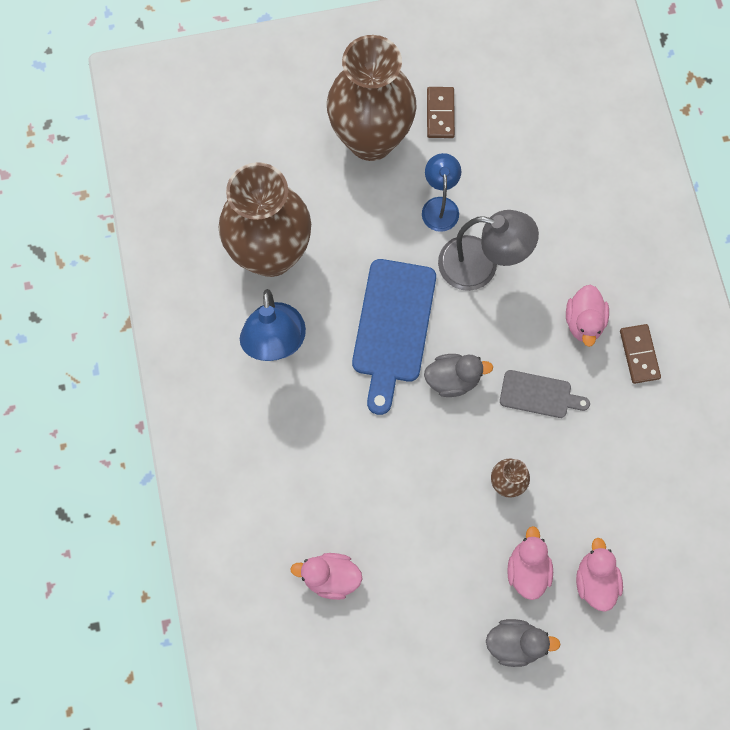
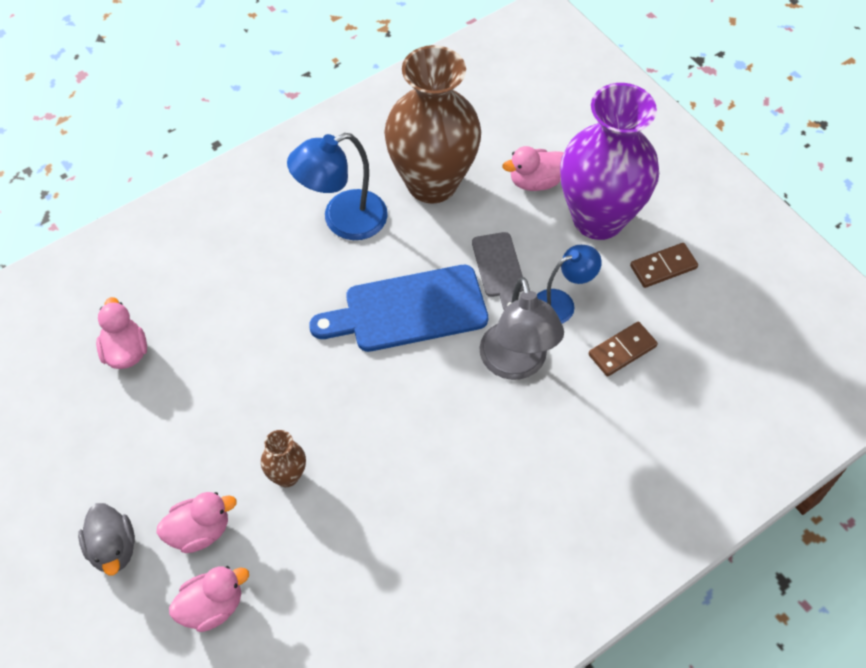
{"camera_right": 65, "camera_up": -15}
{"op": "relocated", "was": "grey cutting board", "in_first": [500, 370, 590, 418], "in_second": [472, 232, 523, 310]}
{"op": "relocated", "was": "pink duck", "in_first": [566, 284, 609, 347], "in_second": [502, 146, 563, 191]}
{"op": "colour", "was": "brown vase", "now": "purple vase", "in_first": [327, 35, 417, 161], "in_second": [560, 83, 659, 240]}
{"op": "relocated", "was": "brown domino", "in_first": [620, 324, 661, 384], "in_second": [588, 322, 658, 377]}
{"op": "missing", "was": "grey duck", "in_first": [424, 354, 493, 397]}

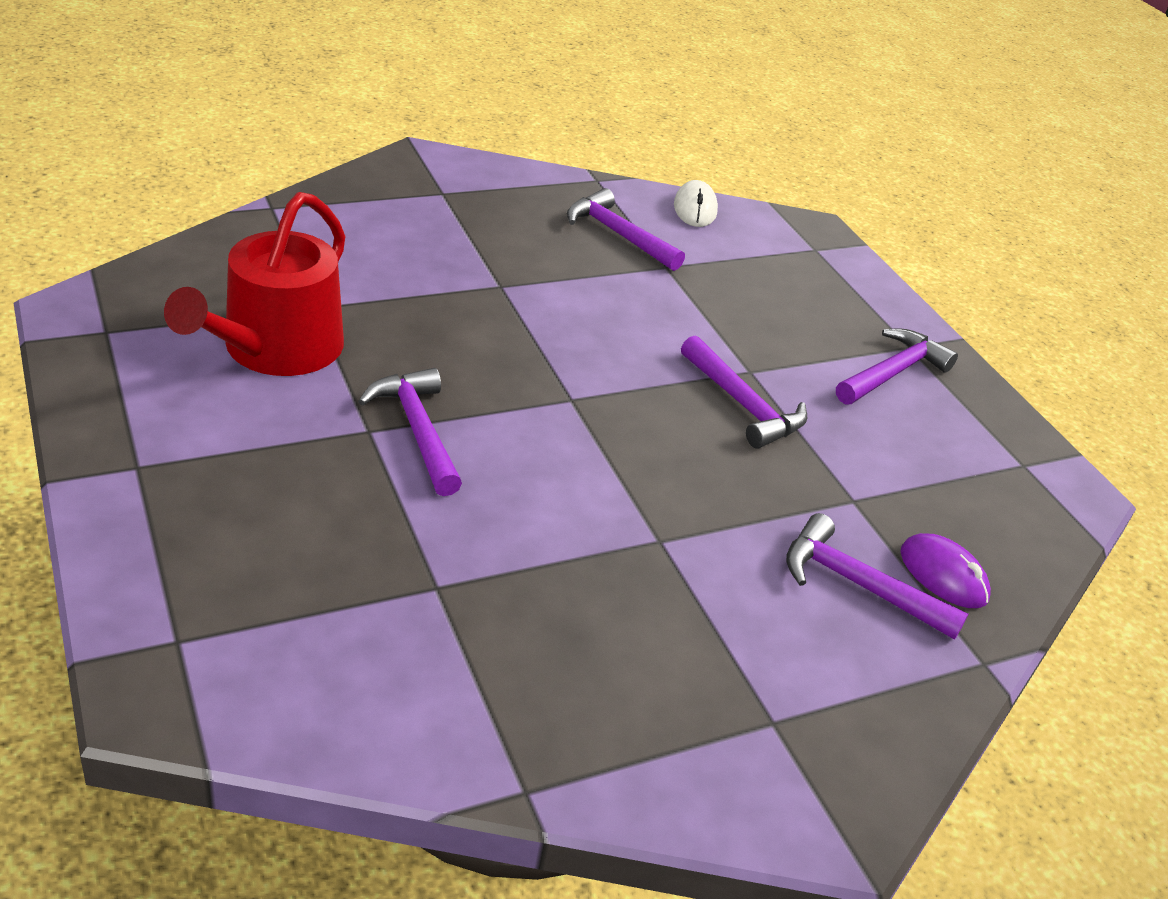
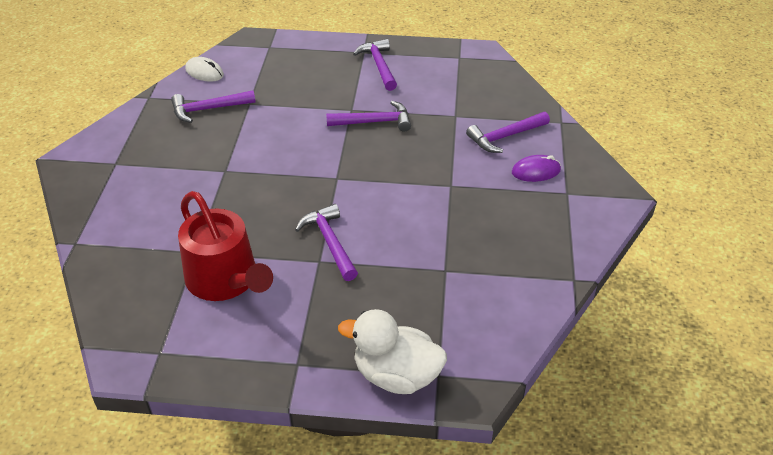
{"camera_right": -55, "camera_up": 5}
{"op": "spun", "was": "purple hammer", "in_first": [358, 368, 462, 496], "in_second": [295, 204, 358, 281], "clockwise": 60}
{"op": "appeared", "now": "white duck", "in_second": [338, 309, 447, 394]}
{"op": "relocated", "was": "purple mouse", "in_first": [901, 533, 991, 608], "in_second": [512, 155, 561, 182]}

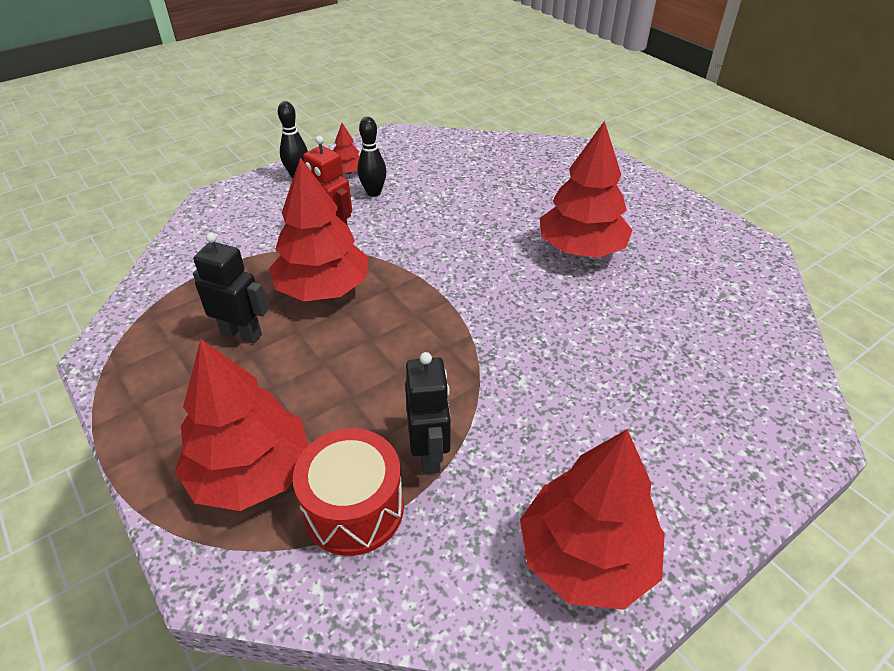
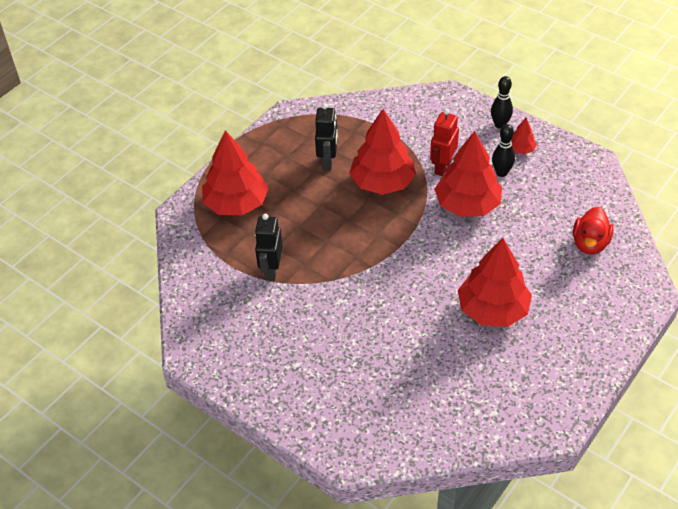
{"camera_right": 75, "camera_up": 5}
{"op": "spun", "was": "black robot", "in_first": [405, 352, 451, 474], "in_second": [255, 214, 283, 281], "clockwise": 120}
{"op": "relocated", "was": "red tree", "in_first": [520, 430, 665, 610], "in_second": [434, 131, 502, 217]}
{"op": "appeared", "now": "red duck", "in_second": [573, 207, 614, 254]}
{"op": "missing", "was": "red drum", "in_first": [293, 428, 404, 556]}

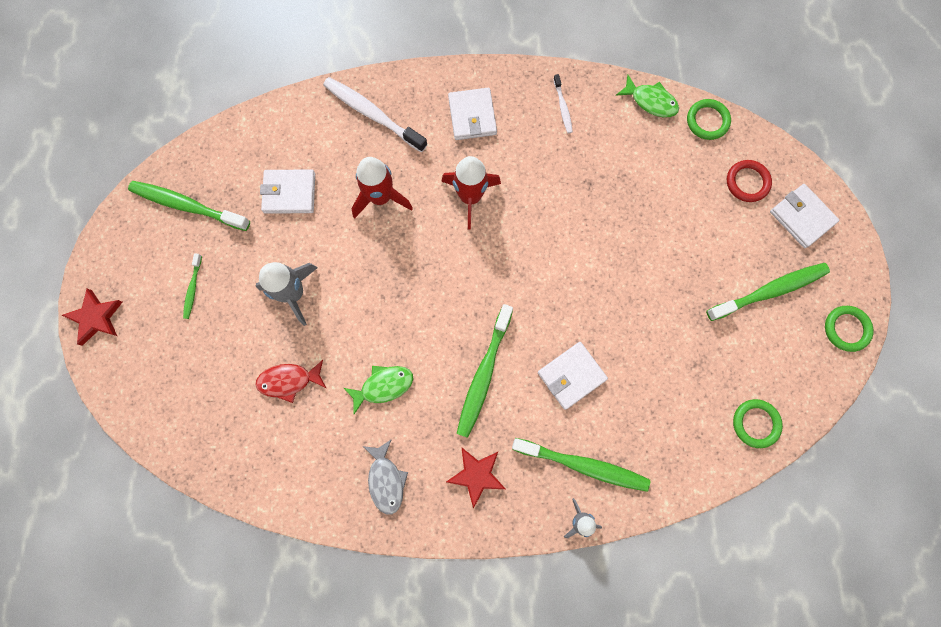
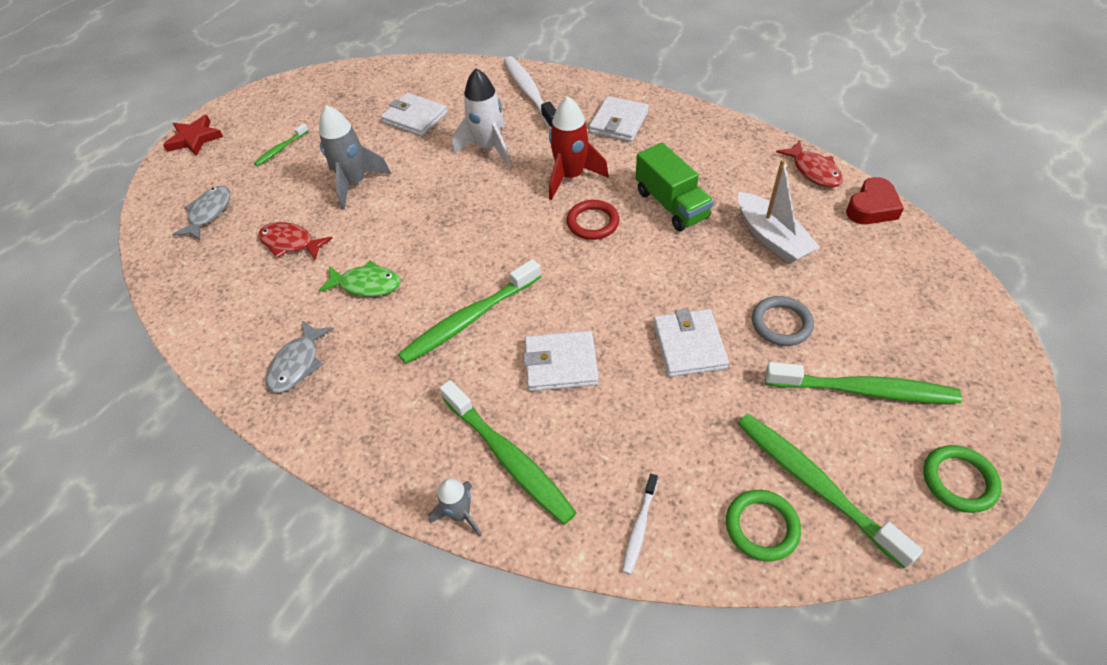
{"camera_right": 35, "camera_up": -25}
{"op": "appeared", "now": "grey fish", "in_second": [172, 186, 230, 240]}
{"op": "colour", "was": "red rocket", "now": "white rocket", "in_first": [351, 157, 413, 219], "in_second": [452, 68, 511, 166]}
{"op": "relocated", "was": "red ring", "in_first": [727, 160, 772, 202], "in_second": [567, 200, 619, 240]}
{"op": "relocated", "was": "white toothbrush", "in_first": [553, 74, 573, 134], "in_second": [622, 474, 658, 574]}
{"op": "appeared", "now": "green truck", "in_second": [636, 142, 714, 231]}
{"op": "relocated", "was": "white wallet", "in_first": [770, 184, 840, 248], "in_second": [653, 308, 729, 377]}
{"op": "appeared", "now": "white boat", "in_second": [738, 159, 820, 264]}
{"op": "relocated", "was": "green toothbrush", "in_first": [128, 181, 250, 231], "in_second": [738, 414, 923, 569]}
{"op": "appeared", "now": "grey ring", "in_second": [752, 296, 814, 346]}
{"op": "colour", "was": "green fish", "now": "red fish", "in_first": [616, 75, 679, 117], "in_second": [776, 141, 843, 188]}
{"op": "exchanged", "was": "green ring", "now": "red heart", "in_first": [687, 99, 731, 140], "in_second": [846, 177, 904, 224]}
{"op": "missing", "was": "red star", "in_first": [446, 447, 505, 509]}

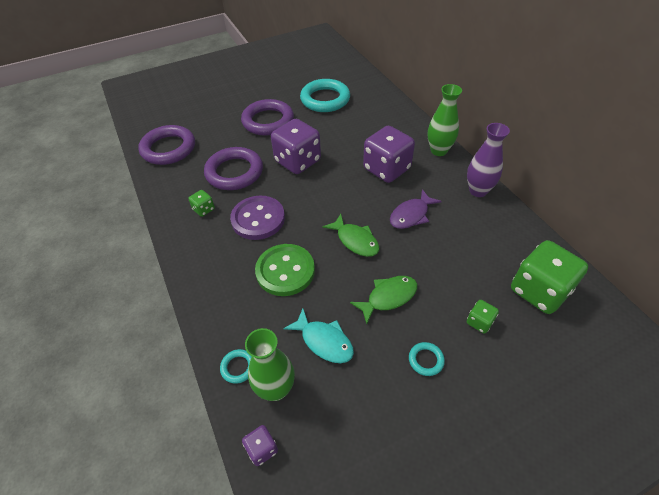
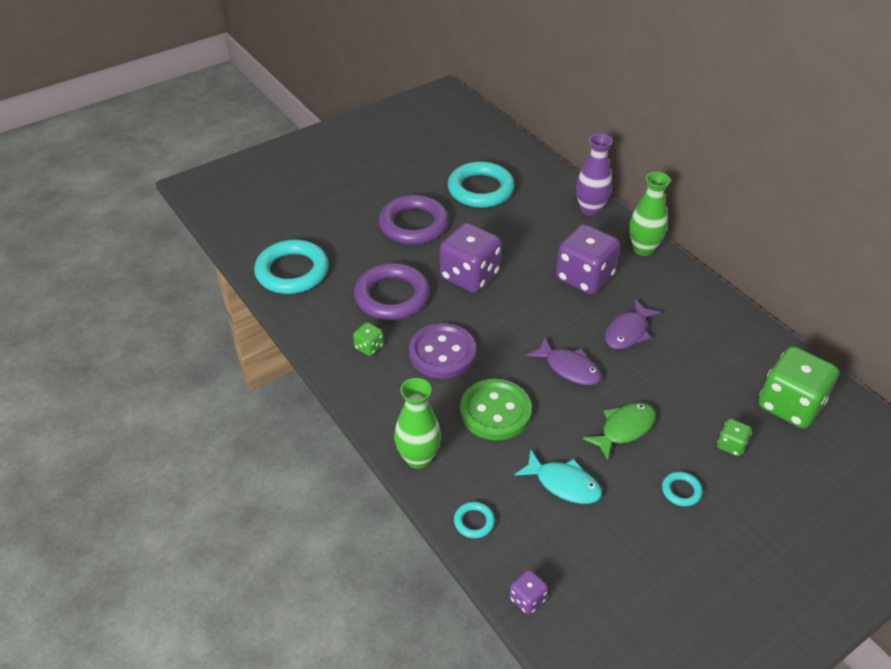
{"camera_right": -10, "camera_up": -5}
{"op": "colour", "was": "purple ring", "now": "turquoise ring", "in_first": [138, 125, 195, 165], "in_second": [254, 240, 329, 294]}
{"op": "relocated", "was": "green vase", "in_first": [245, 328, 295, 401], "in_second": [394, 378, 441, 469]}
{"op": "colour", "was": "green fish", "now": "purple fish", "in_first": [323, 214, 379, 257], "in_second": [526, 337, 602, 385]}
{"op": "relocated", "was": "purple vase", "in_first": [467, 123, 510, 197], "in_second": [576, 134, 613, 216]}

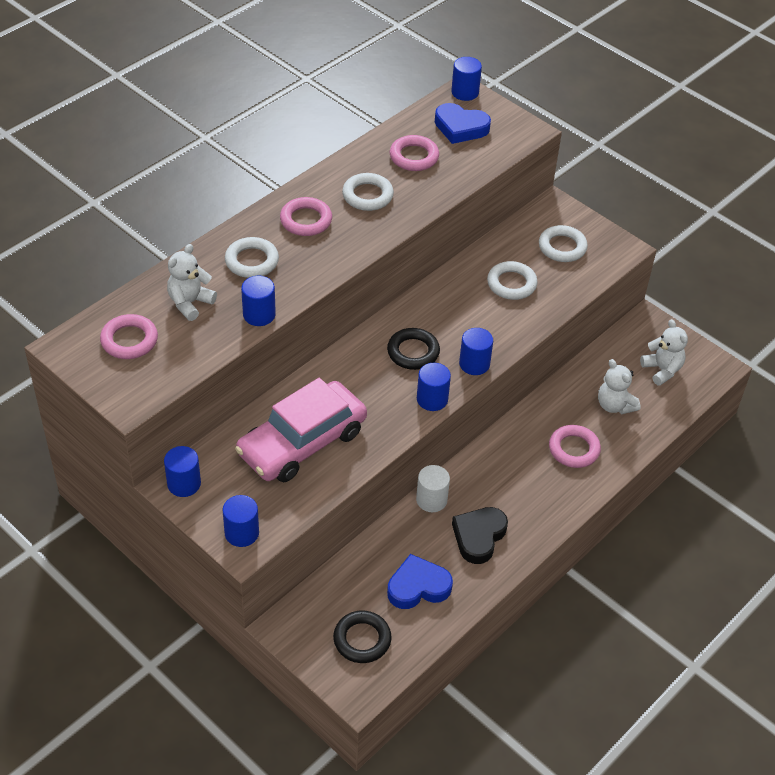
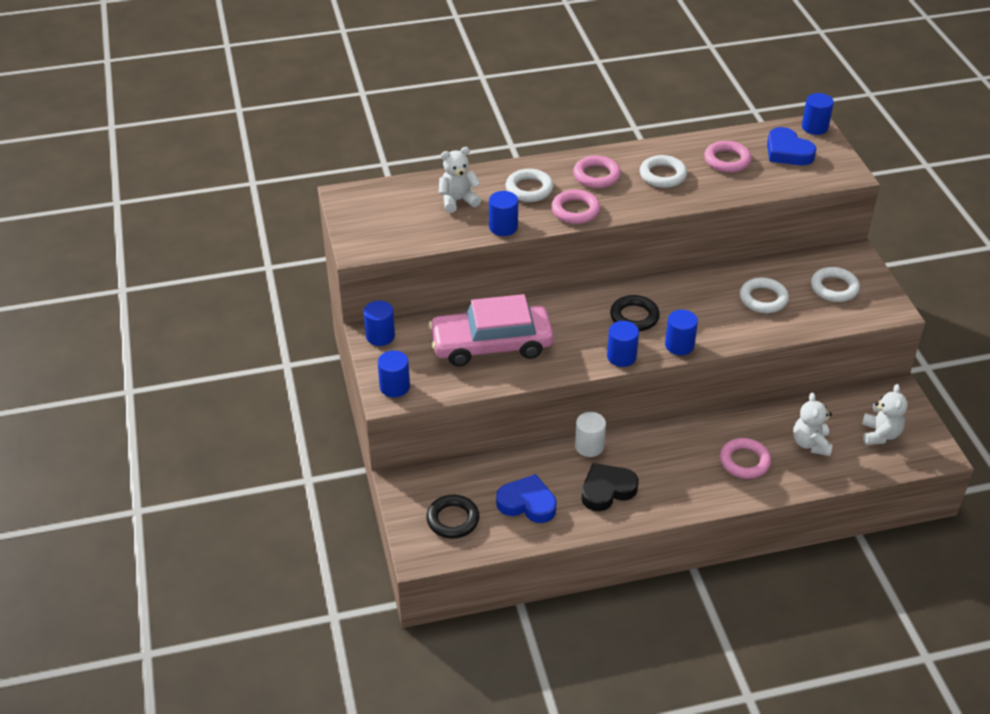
{"camera_right": 35, "camera_up": -5}
{"op": "relocated", "was": "pink ring", "in_first": [100, 314, 158, 359], "in_second": [551, 190, 600, 224]}

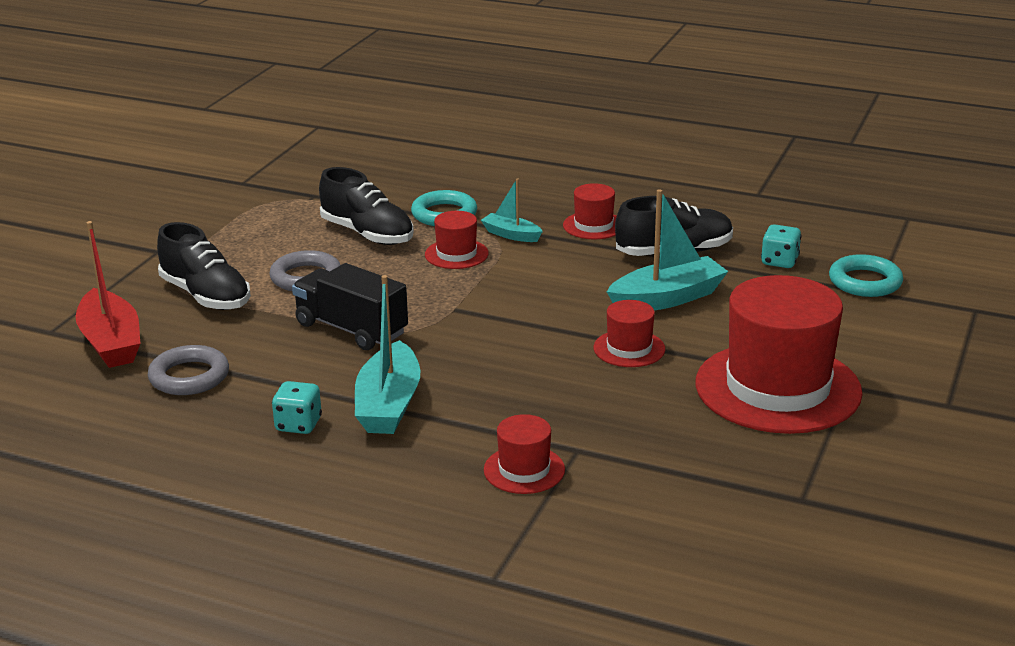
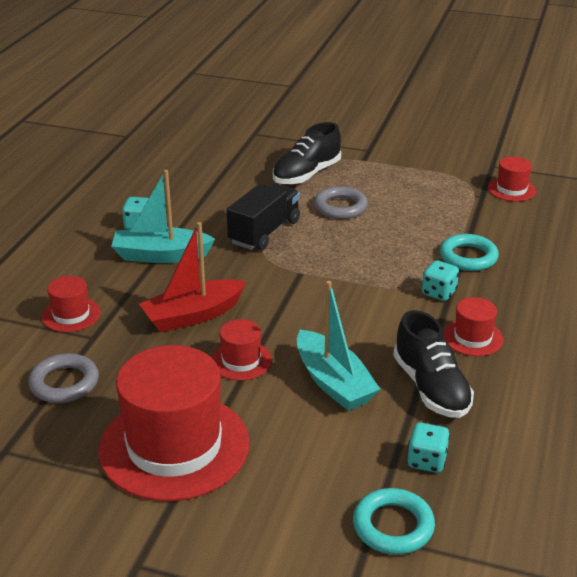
{"camera_right": 85, "camera_up": 5}
{"op": "relocated", "was": "grey ring", "in_first": [148, 345, 229, 395], "in_second": [28, 353, 99, 403]}
{"op": "relocated", "was": "red boat", "in_first": [75, 221, 141, 368], "in_second": [139, 222, 246, 332]}
{"op": "exchanged", "was": "turquoise boat", "now": "turquoise dice", "in_first": [481, 178, 543, 242], "in_second": [422, 260, 459, 301]}
{"op": "relocated", "was": "red hat", "in_first": [425, 211, 489, 269], "in_second": [488, 157, 536, 201]}
{"op": "missing", "was": "black shoe", "in_first": [319, 167, 414, 245]}

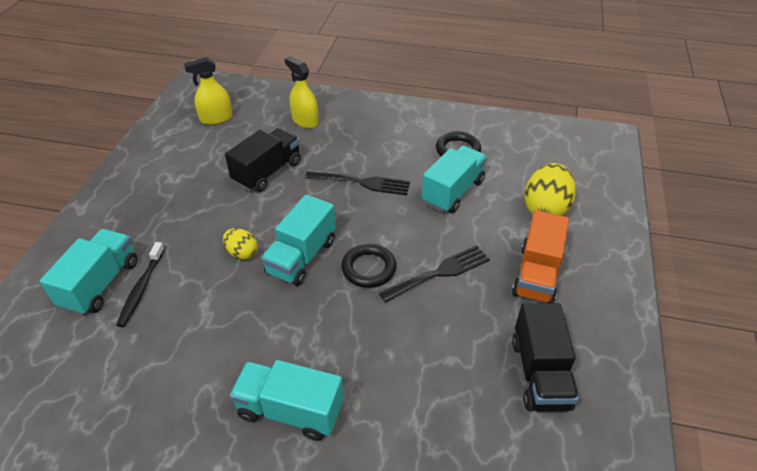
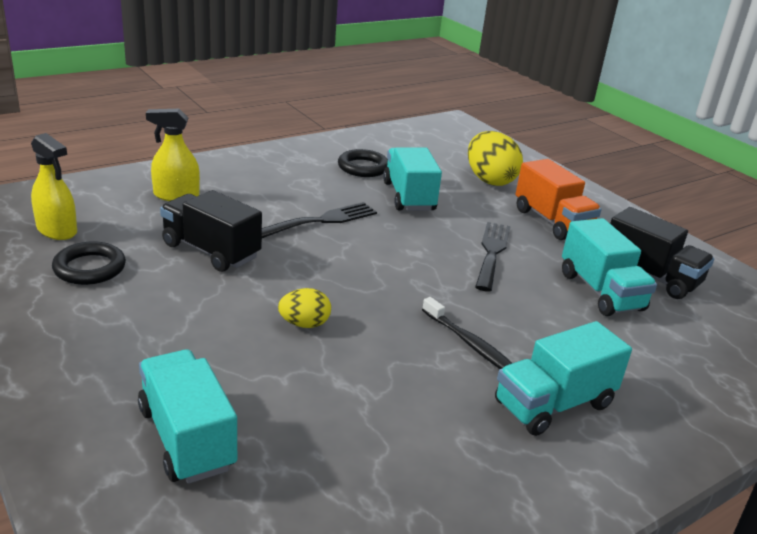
{"camera_right": -50, "camera_up": -15}
{"op": "spun", "was": "yellow spray bottle", "in_first": [184, 57, 232, 125], "in_second": [31, 133, 77, 240], "clockwise": -75}
{"op": "relocated", "was": "black ring", "in_first": [341, 244, 396, 288], "in_second": [52, 242, 126, 285]}
{"op": "spun", "was": "black truck", "in_first": [225, 128, 301, 192], "in_second": [160, 190, 262, 272], "clockwise": -45}
{"op": "relocated", "was": "black toothbrush", "in_first": [117, 242, 165, 327], "in_second": [422, 297, 512, 369]}
{"op": "relocated", "was": "turquoise truck", "in_first": [261, 195, 336, 286], "in_second": [562, 218, 657, 316]}

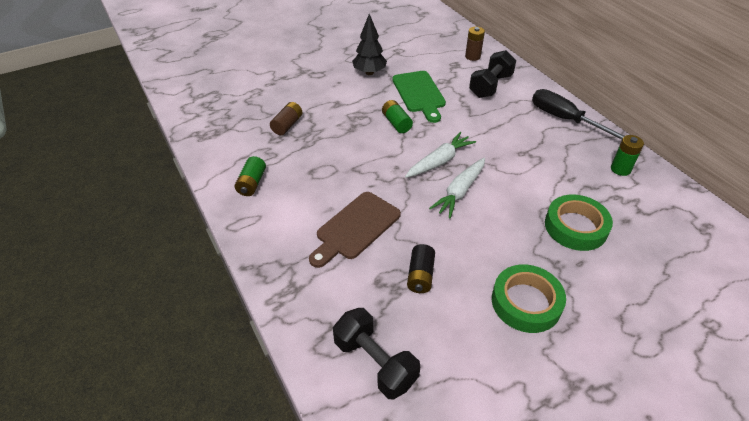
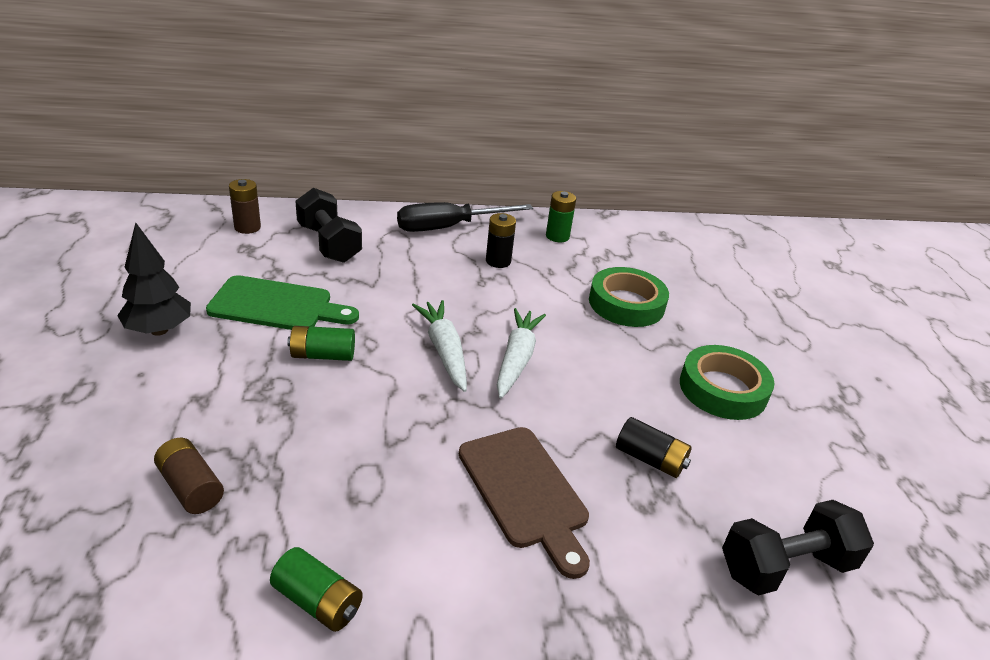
{"camera_right": -70, "camera_up": -10}
{"op": "appeared", "now": "black battery", "in_second": [486, 213, 516, 268]}
{"op": "spun", "was": "white carrot", "in_first": [429, 158, 485, 218], "in_second": [497, 308, 546, 399], "clockwise": -135}

